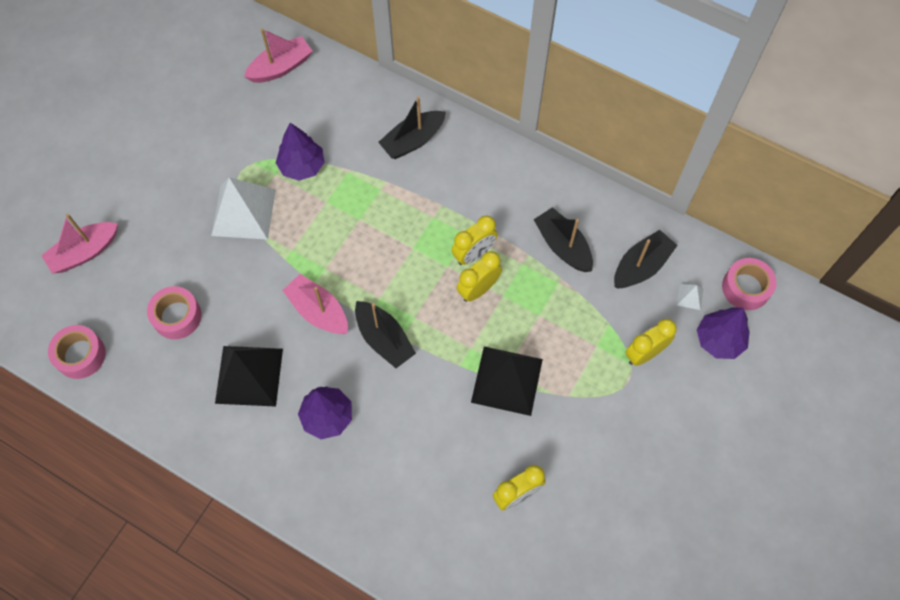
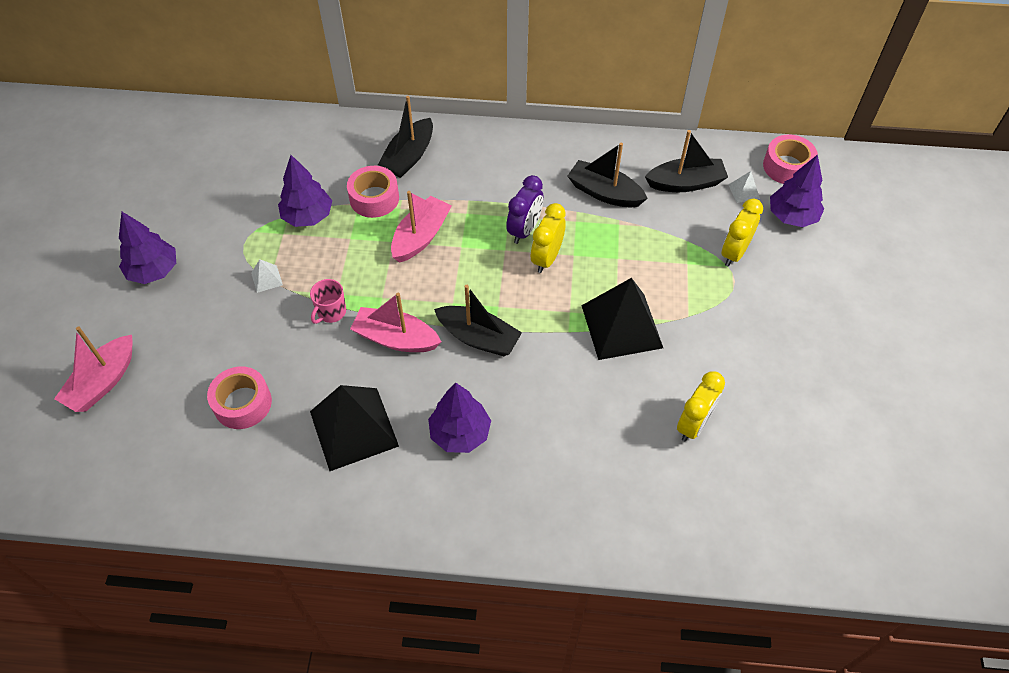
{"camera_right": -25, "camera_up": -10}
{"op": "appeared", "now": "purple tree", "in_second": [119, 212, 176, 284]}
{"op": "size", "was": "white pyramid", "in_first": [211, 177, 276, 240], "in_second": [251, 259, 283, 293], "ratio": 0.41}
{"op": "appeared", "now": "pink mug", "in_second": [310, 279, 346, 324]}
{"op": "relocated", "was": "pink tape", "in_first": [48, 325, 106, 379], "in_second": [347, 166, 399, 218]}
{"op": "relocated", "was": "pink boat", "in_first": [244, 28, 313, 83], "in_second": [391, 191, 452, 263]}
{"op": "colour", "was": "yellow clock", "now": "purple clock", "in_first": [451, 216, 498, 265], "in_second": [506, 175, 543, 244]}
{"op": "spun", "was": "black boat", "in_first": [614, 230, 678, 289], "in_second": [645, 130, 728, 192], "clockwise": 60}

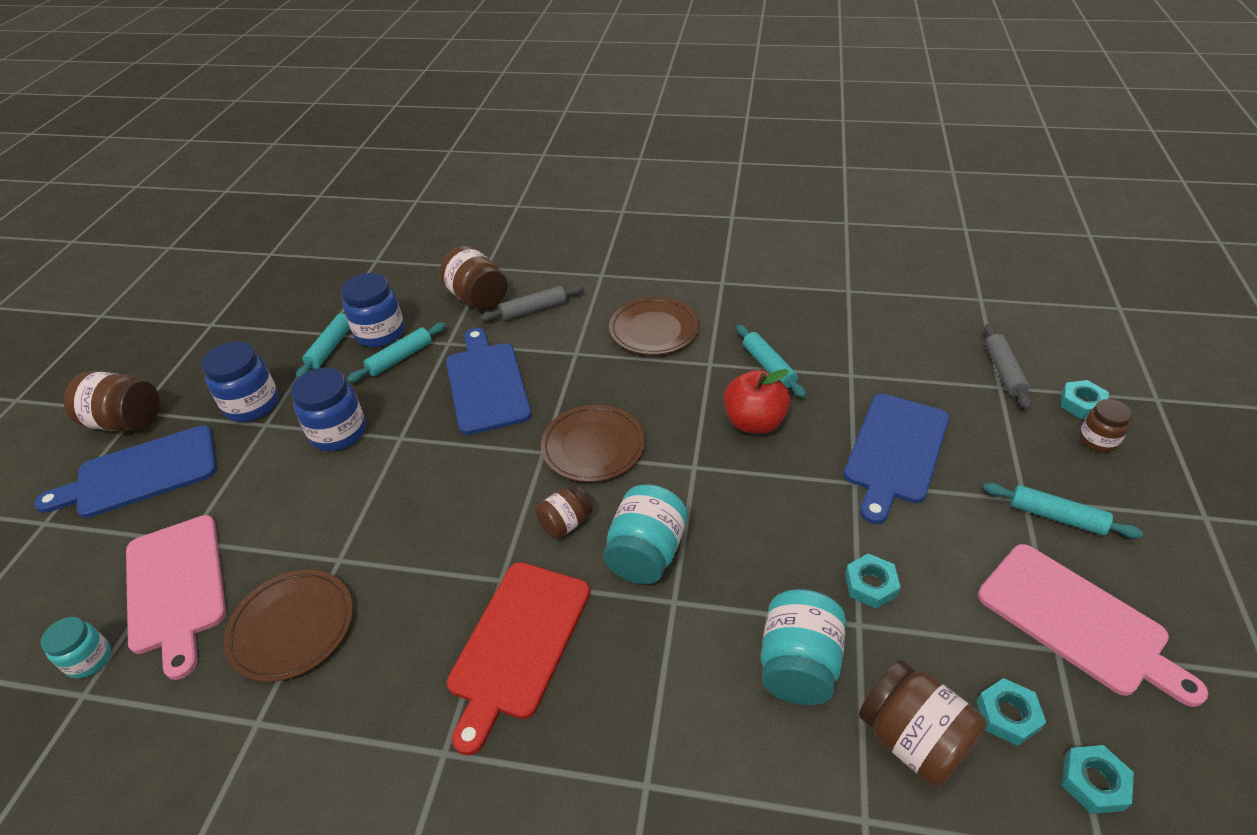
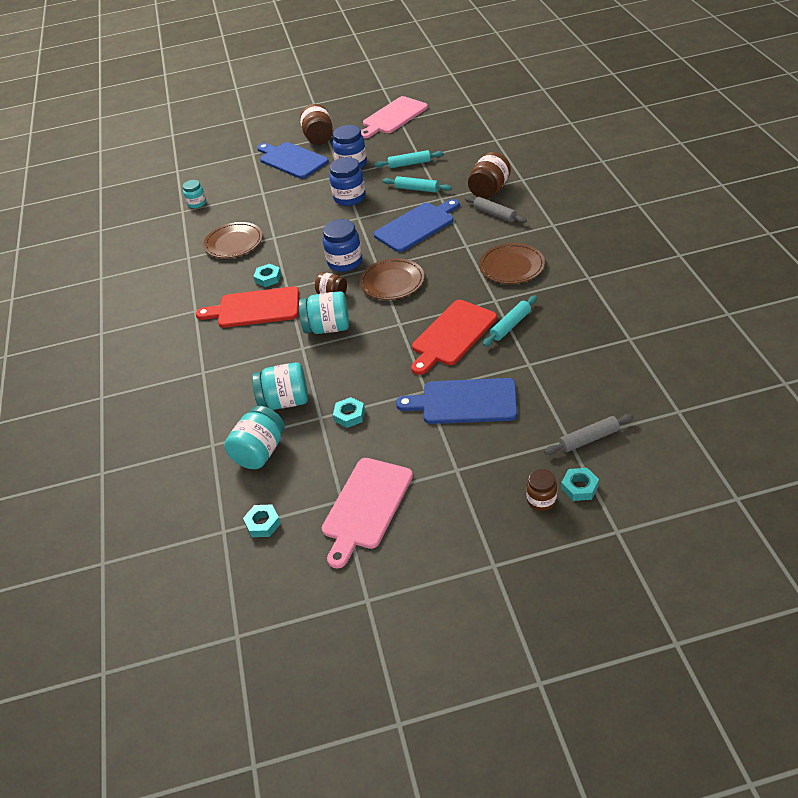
{"camera_right": 70, "camera_up": 0}
{"op": "colour", "was": "brown jar", "now": "turquoise jar", "in_first": [859, 660, 987, 787], "in_second": [224, 406, 285, 469]}
{"op": "relocated", "was": "turquoise nut", "in_first": [977, 678, 1046, 746], "in_second": [253, 264, 281, 287]}
{"op": "relocated", "was": "blue jar", "in_first": [341, 273, 404, 347], "in_second": [323, 219, 362, 272]}
{"op": "relocated", "was": "pink cutting board", "in_first": [126, 515, 226, 680], "in_second": [361, 96, 428, 139]}
{"op": "exchanged", "was": "red apple", "now": "red cutting board", "in_first": [724, 369, 790, 434], "in_second": [411, 300, 497, 375]}
{"op": "missing", "was": "turquoise rolling pin", "in_first": [983, 483, 1143, 538]}

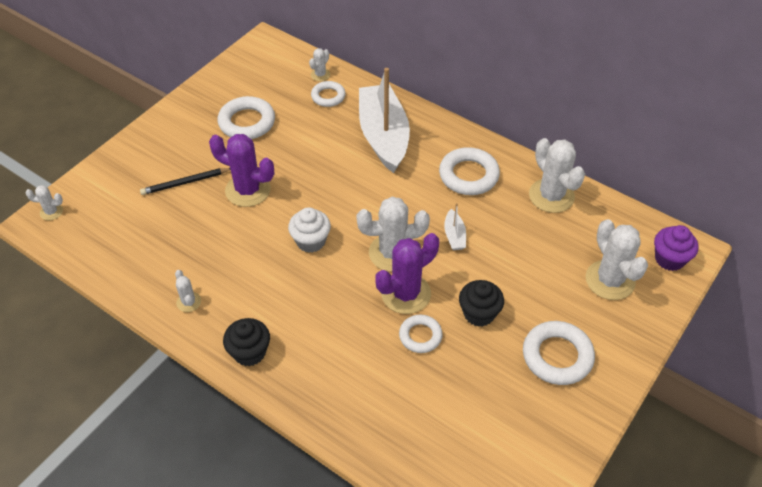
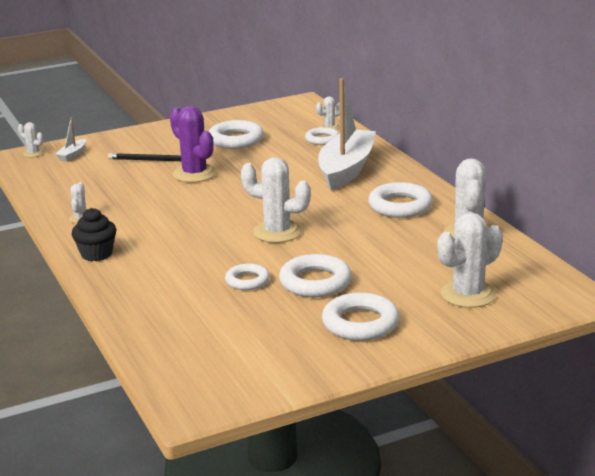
{"camera_right": 30, "camera_up": -25}
{"op": "relocated", "was": "white boat", "in_first": [444, 203, 466, 250], "in_second": [55, 118, 86, 162]}
{"op": "exchanged", "was": "black cupcake", "now": "white ring", "in_first": [459, 280, 504, 327], "in_second": [279, 254, 352, 297]}
{"op": "spun", "was": "white cactus", "in_first": [586, 219, 648, 300], "in_second": [437, 213, 503, 308], "clockwise": 45}
{"op": "missing", "was": "white cupcake", "in_first": [288, 207, 331, 253]}
{"op": "missing", "was": "purple cactus", "in_first": [375, 233, 439, 314]}
{"op": "missing", "was": "purple cupcake", "in_first": [654, 225, 698, 271]}

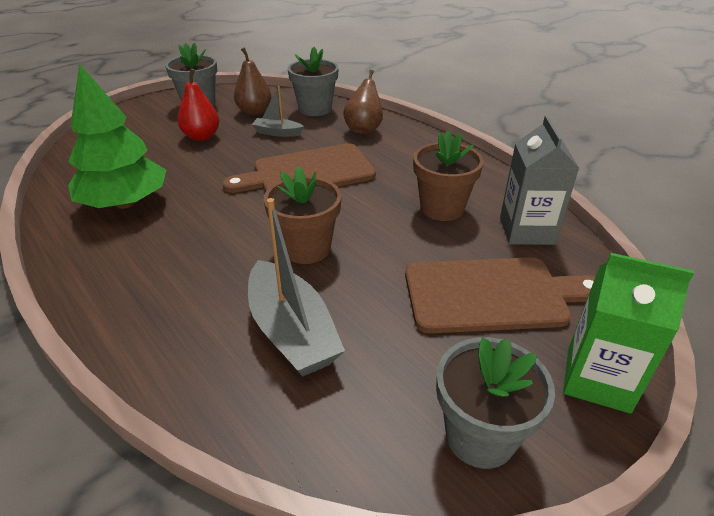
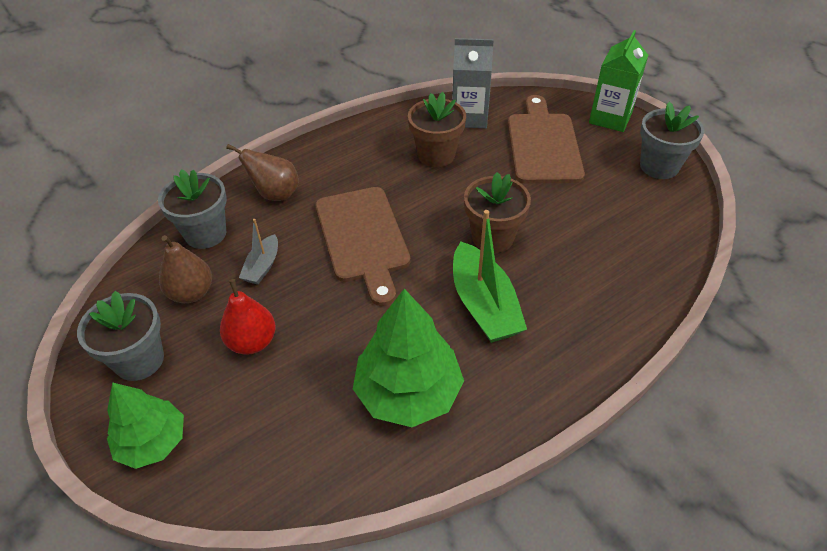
{"camera_right": -85, "camera_up": 10}
{"op": "appeared", "now": "green tree", "in_second": [107, 382, 184, 469]}
{"op": "appeared", "now": "green boat", "in_second": [453, 210, 527, 343]}
{"op": "missing", "was": "grey boat", "in_first": [248, 198, 345, 377]}

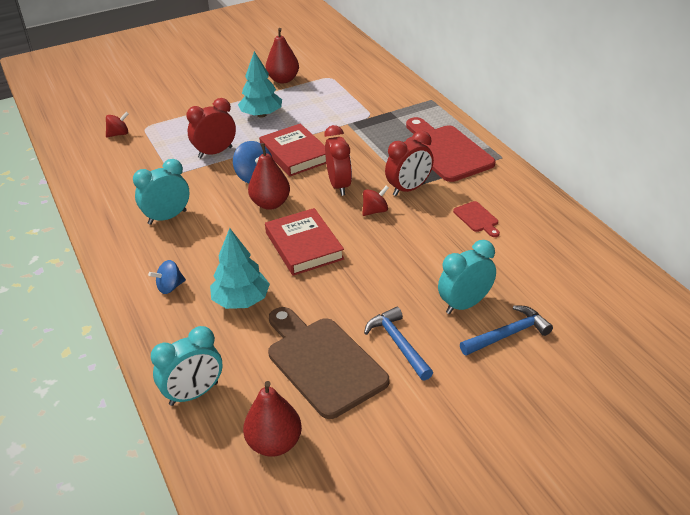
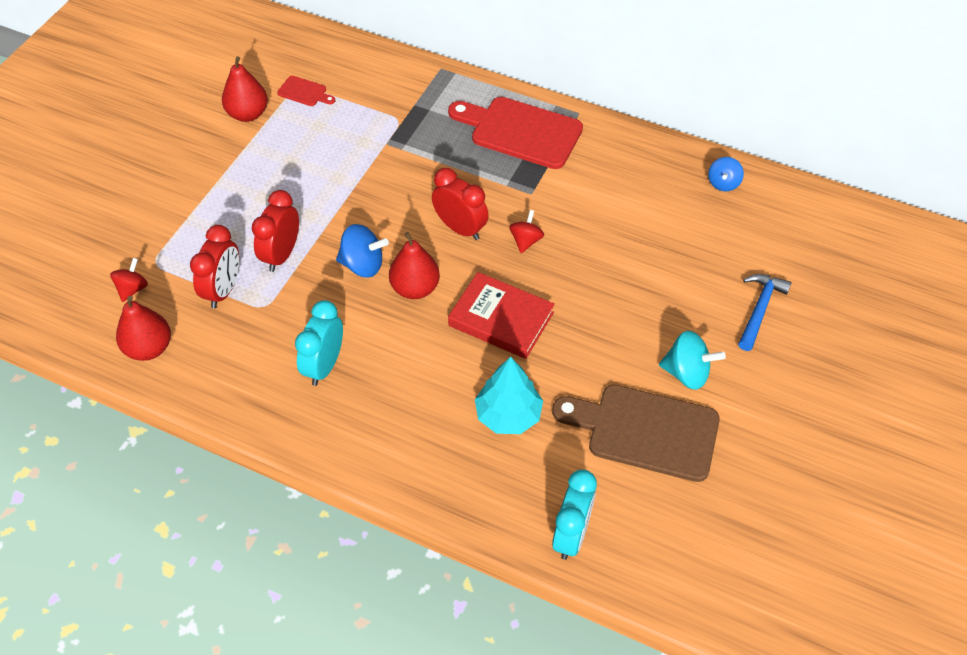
{"camera_right": -40, "camera_up": 15}
{"op": "relocated", "was": "red pear", "in_first": [243, 381, 302, 457], "in_second": [116, 296, 171, 361]}
{"op": "relocated", "was": "red clock", "in_first": [385, 131, 434, 196], "in_second": [190, 225, 239, 308]}
{"op": "relocated", "was": "red cutting board", "in_first": [453, 201, 500, 237], "in_second": [277, 76, 336, 106]}
{"op": "exchanged", "was": "blue hammer", "now": "turquoise spinning top", "in_first": [364, 307, 433, 381], "in_second": [659, 331, 726, 390]}
{"op": "relocated", "was": "blue spinning top", "in_first": [148, 260, 186, 294], "in_second": [708, 157, 744, 191]}
{"op": "missing", "was": "turquoise tree", "in_first": [238, 51, 282, 118]}
{"op": "missing", "was": "red book", "in_first": [259, 124, 326, 176]}
{"op": "missing", "was": "turquoise clock", "in_first": [438, 240, 496, 314]}

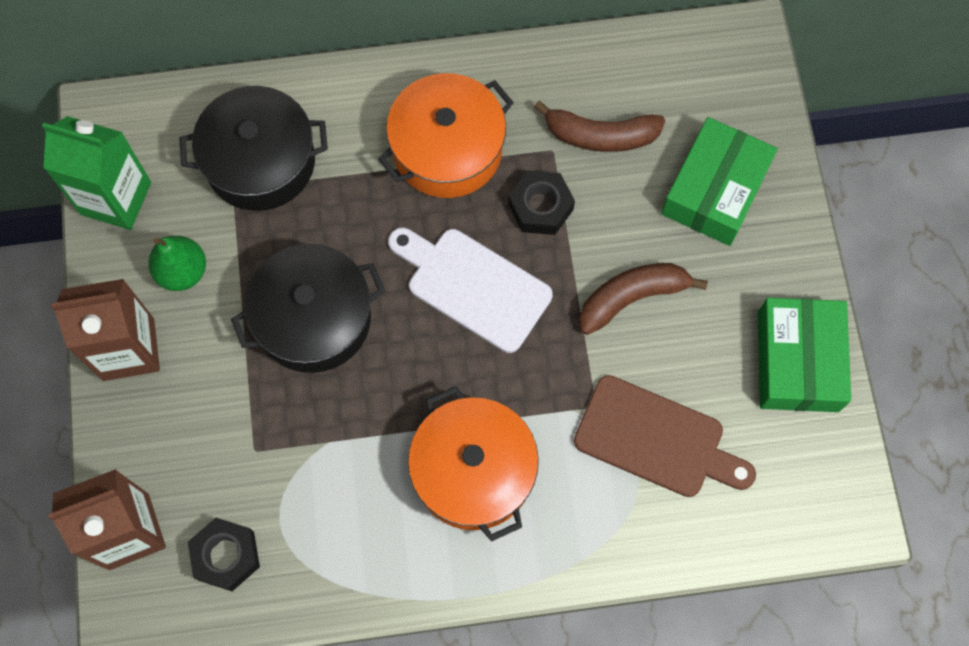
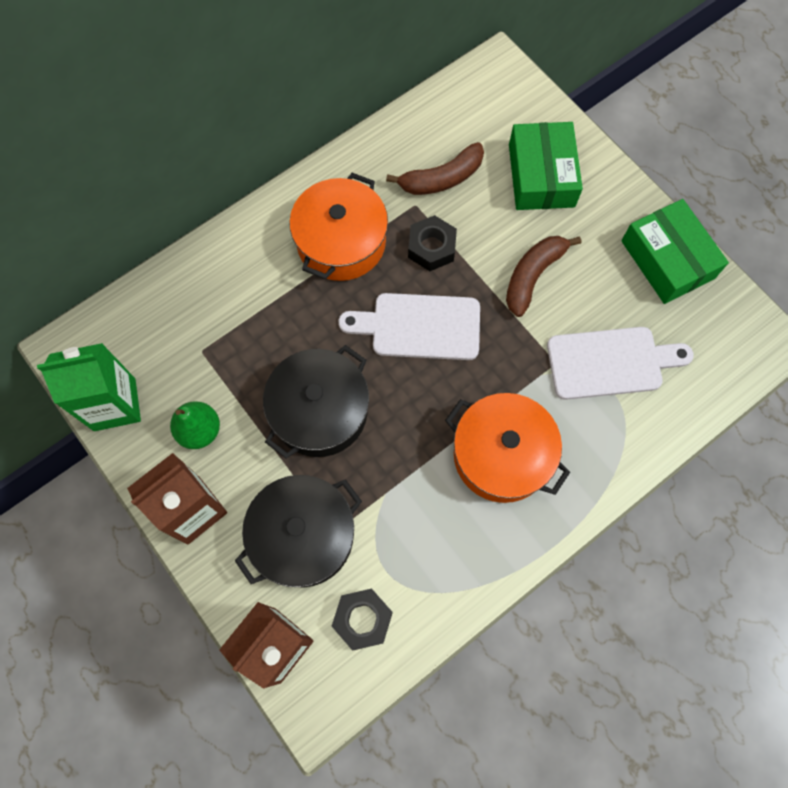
{"camera_right": -30, "camera_up": 0}
{"op": "relocated", "was": "black pot", "in_first": [179, 86, 328, 211], "in_second": [235, 475, 362, 587]}
{"op": "colour", "was": "brown cutting board", "now": "white cutting board", "in_first": [574, 375, 756, 497], "in_second": [547, 327, 694, 400]}

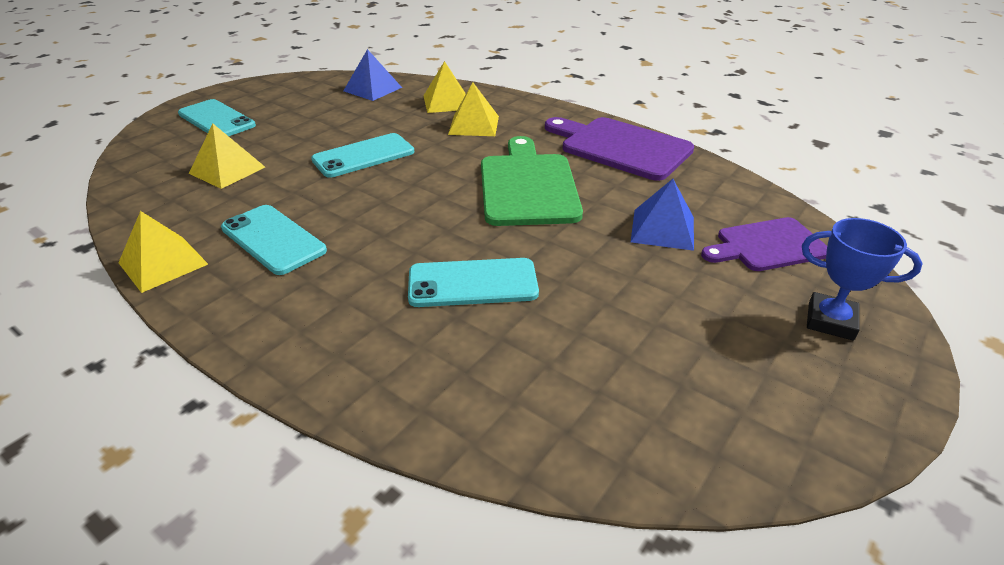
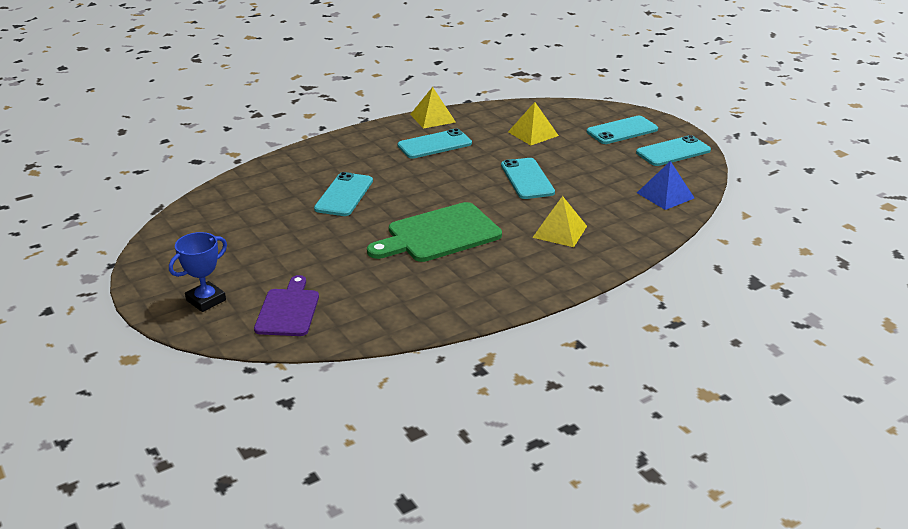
{"camera_right": 110, "camera_up": -5}
{"op": "spun", "was": "green cutting board", "in_first": [481, 136, 583, 226], "in_second": [367, 202, 502, 262], "clockwise": 135}
{"op": "appeared", "now": "turquoise phone", "in_second": [636, 135, 711, 166]}
{"op": "missing", "was": "yellow pyramid", "in_first": [424, 61, 466, 113]}
{"op": "missing", "was": "purple cutting board", "in_first": [545, 117, 694, 181]}
{"op": "missing", "was": "blue pyramid", "in_first": [631, 179, 694, 251]}

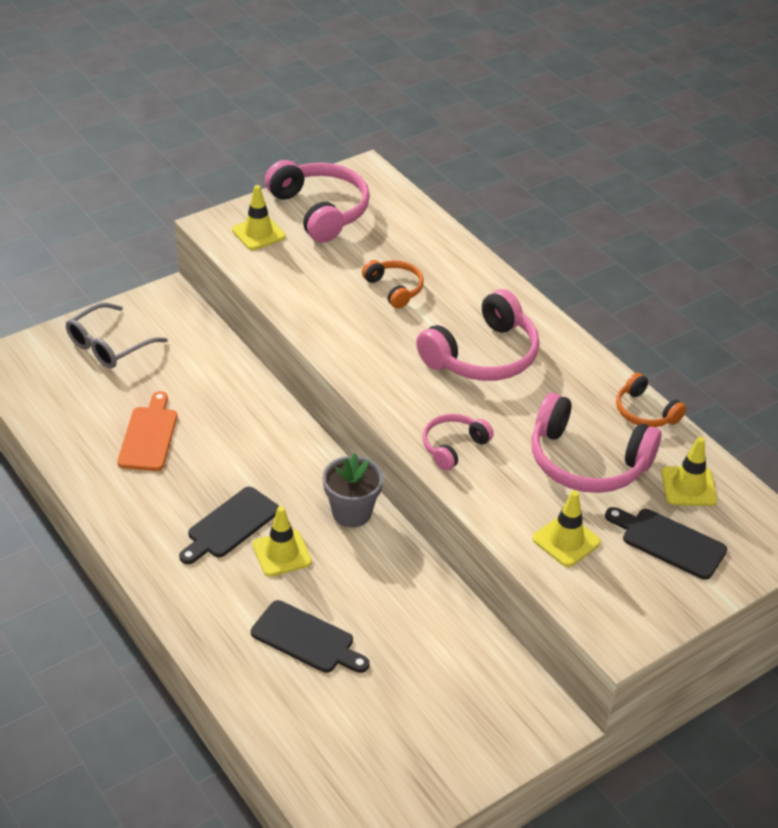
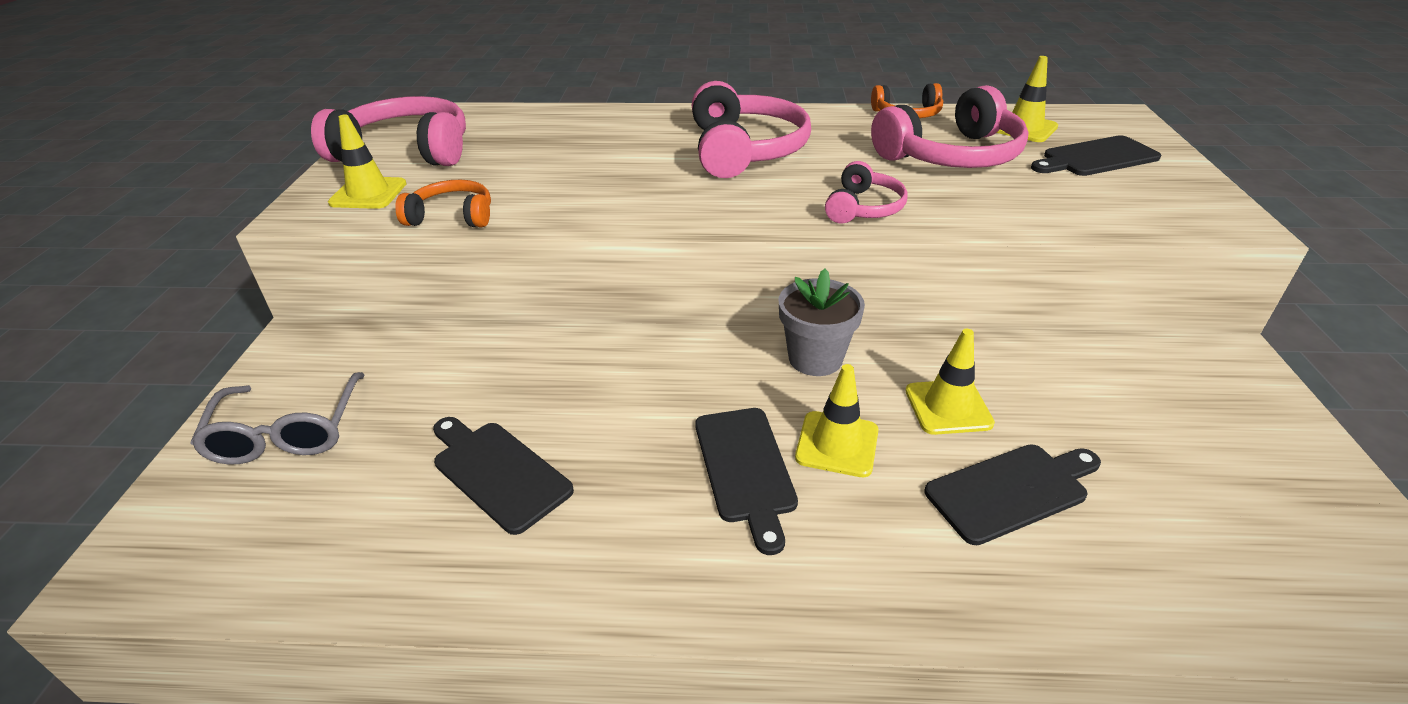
{"camera_right": -50, "camera_up": -5}
{"op": "relocated", "was": "orange headphones", "in_first": [362, 260, 424, 309], "in_second": [395, 180, 491, 227]}
{"op": "colour", "was": "orange cutting board", "now": "black cutting board", "in_first": [117, 391, 177, 471], "in_second": [433, 417, 574, 535]}
{"op": "spun", "was": "pink headphones", "in_first": [422, 414, 494, 471], "in_second": [825, 161, 908, 224], "clockwise": -150}
{"op": "relocated", "was": "yellow traffic cone", "in_first": [532, 490, 601, 567], "in_second": [905, 329, 995, 435]}

